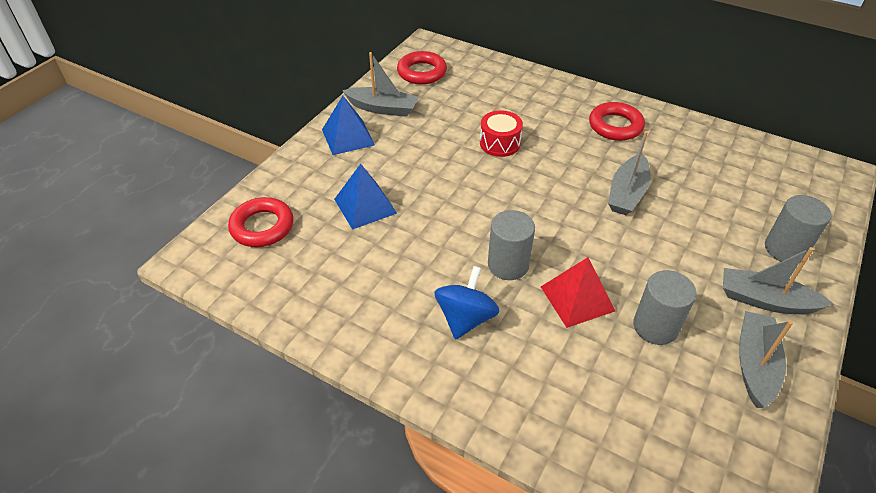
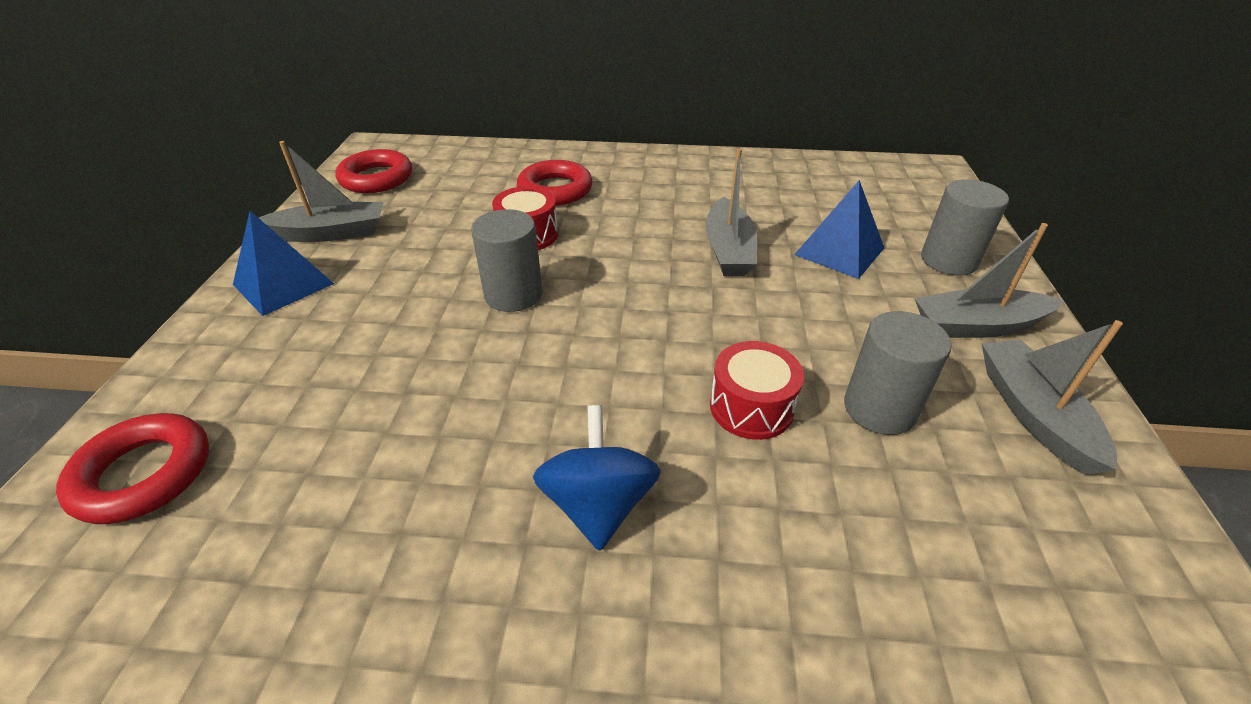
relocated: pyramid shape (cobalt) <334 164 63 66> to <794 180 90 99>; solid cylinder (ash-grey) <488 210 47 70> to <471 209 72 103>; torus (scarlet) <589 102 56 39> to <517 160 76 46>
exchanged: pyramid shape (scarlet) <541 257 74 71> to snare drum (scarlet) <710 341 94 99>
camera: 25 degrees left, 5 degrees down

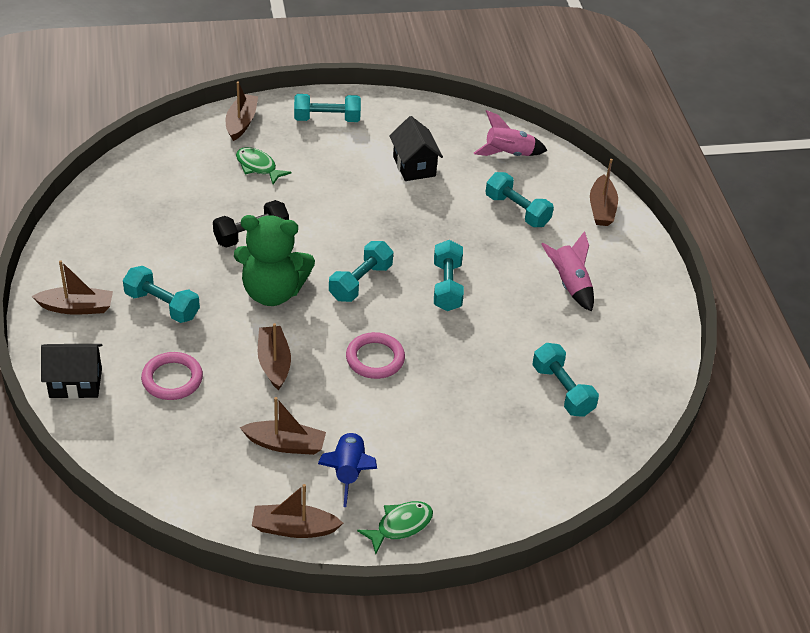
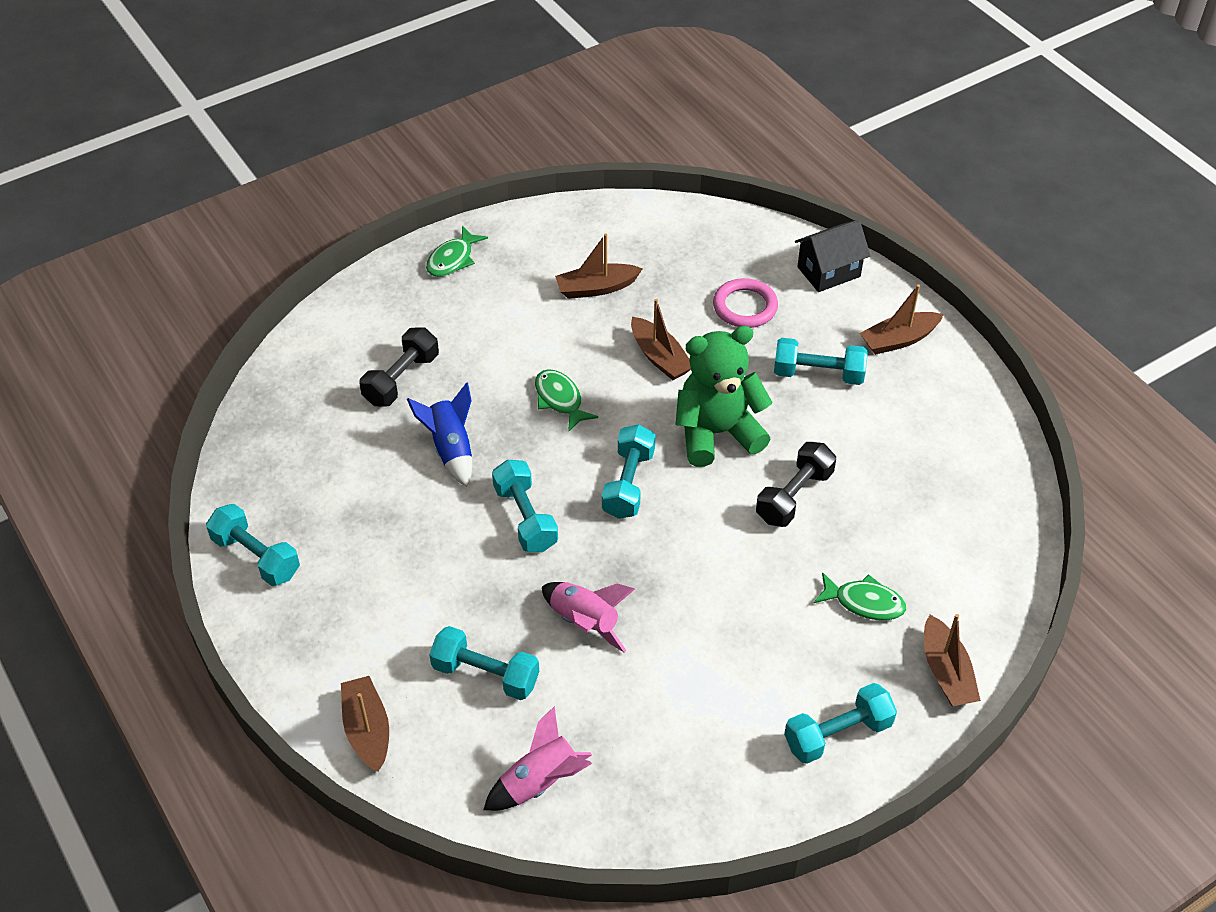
missing: toy boat (russet) <252 484 91 54>; toy house (black) <389 116 54 65>
appeared: hand weight (black) <359 327 80 80>
relocated: spaceship (cobalt) <318 430 59 77> to <407 382 65 105>; hand weight (turquoise) <533 343 66 74> to <206 504 94 82>; spaceship (rosy) <541 231 53 81> to <542 582 93 71>
exchanged: torus (rosy) <346 332 59 47> to fish figure (leaf-green) <535 369 63 63>
camera: 160 degrees right, 5 degrees up

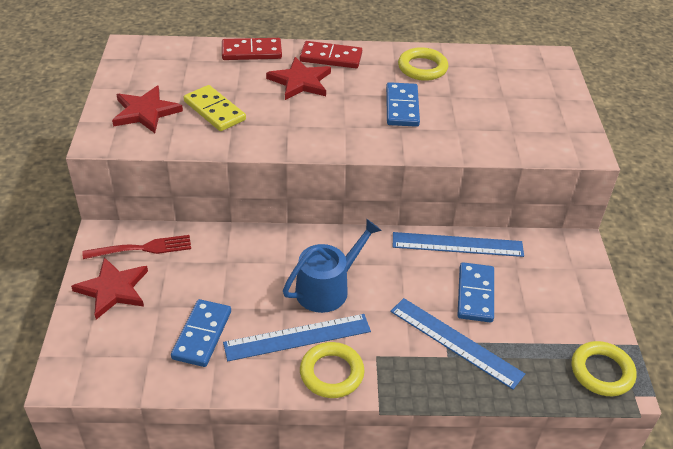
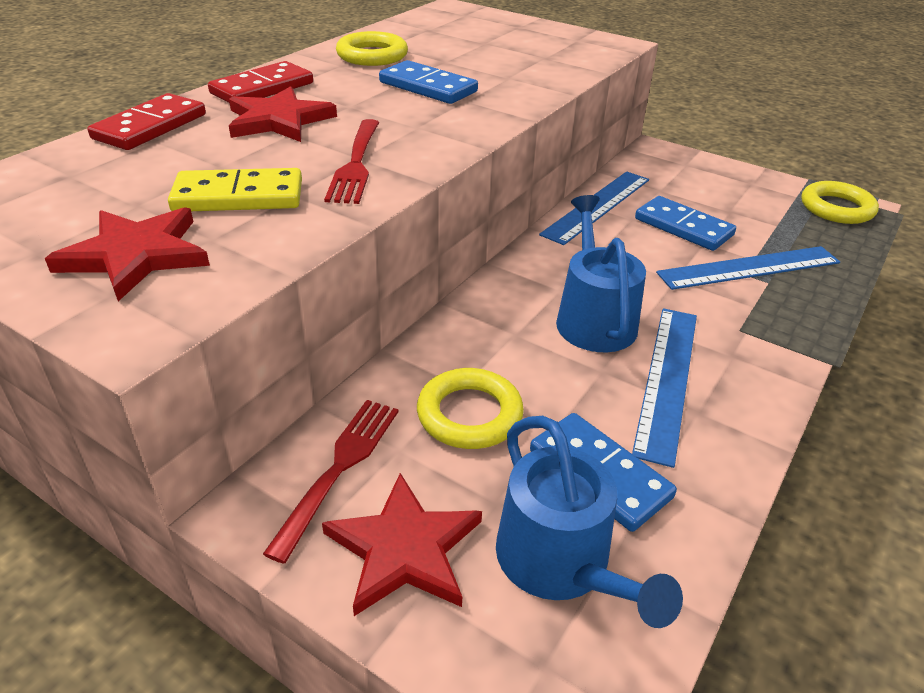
appeared: dinner fork (scarlet) <324 119 55 85>; sprinkling can (cobalt) <496 416 187 212>
relocated: torus (bright yellow) <300 342 65 56> to <417 368 107 81>
camera: 55 degrees left, 5 degrees down

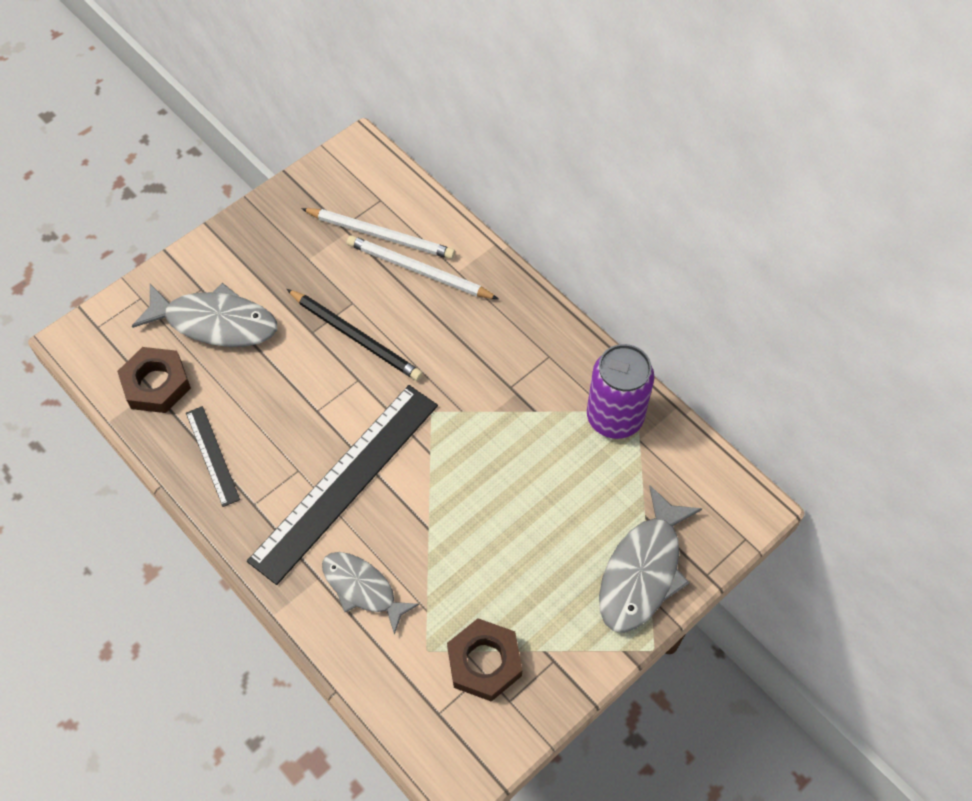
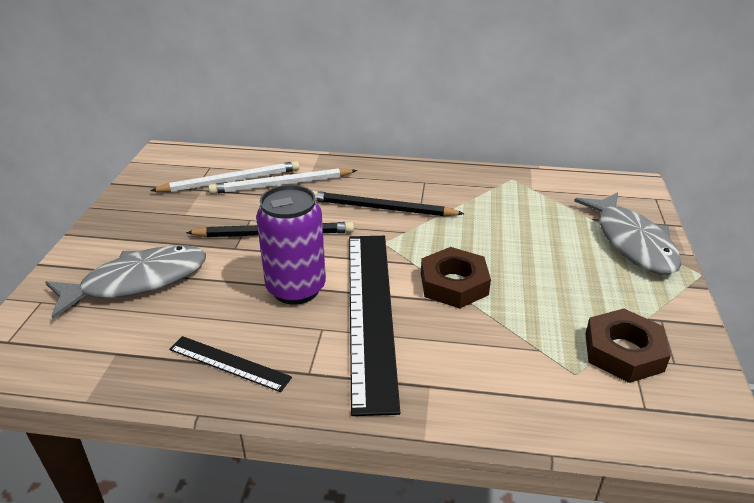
missing: fish figure (ash-grey) <322 552 97 83>
appeared: lead pencil (black) <313 191 151 25>
relocated: hex nut (russet) <117 347 74 66> to <421 247 70 62>; can (violet) <587 344 67 95> to <256 185 70 120>
camera: 40 degrees left, 25 degrees down

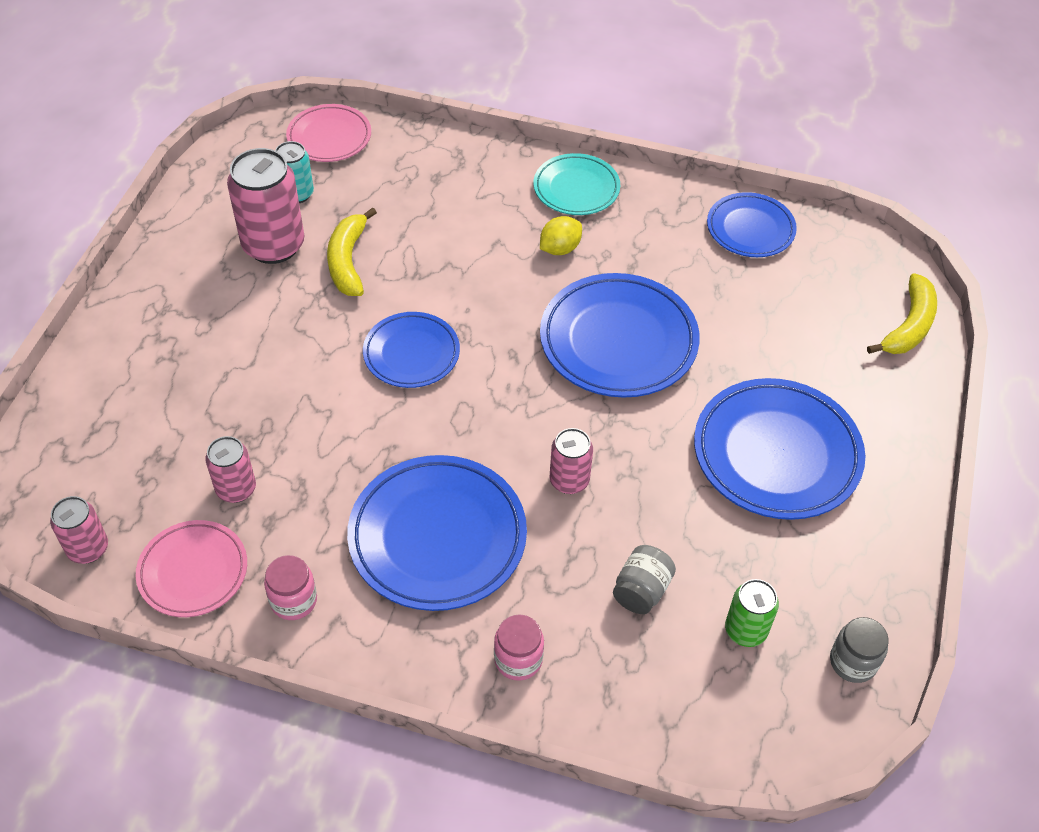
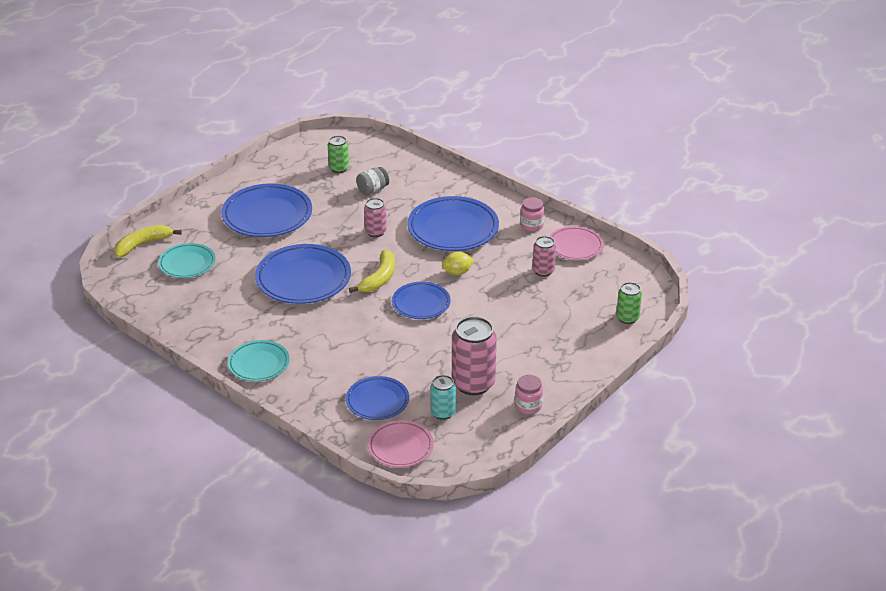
missing: can (rosy) <50 496 58 68>; jam jar (ash-grey) <830 617 59 66>
appeared: dinner plate (turquoise) <158 243 58 35>; can (leaf-green) <616 282 26 42>
relocated: banana fruit (bright yellow) <327 207 50 89> to <349 250 46 43>; jam jar (rosy) <494 614 50 67> to <515 375 28 39>; toy lemon (bright yellow) <540 216 42 39> to <442 252 32 23>; dinner plate (cobalt) <707 192 90 65> to <346 376 63 44>
camera: 155 degrees left, 15 degrees down

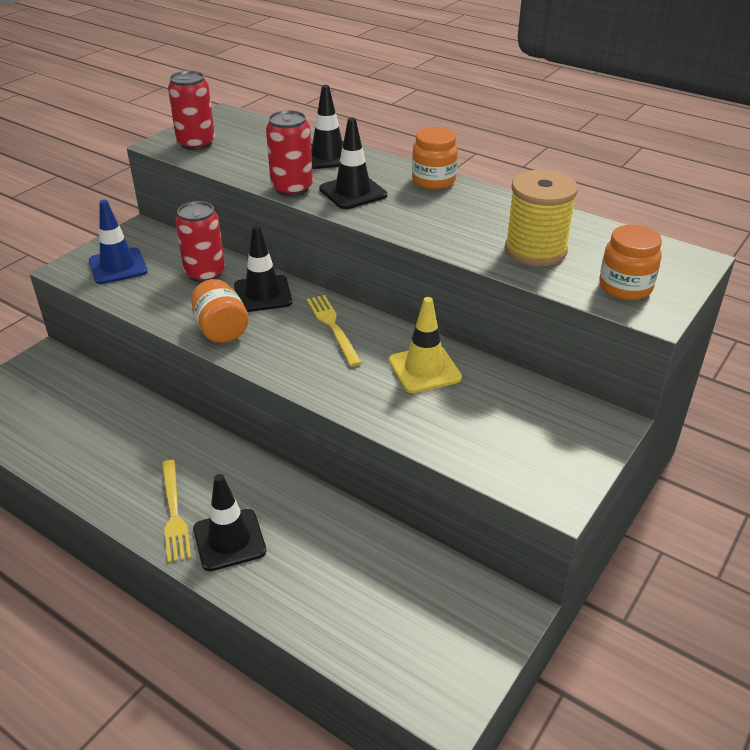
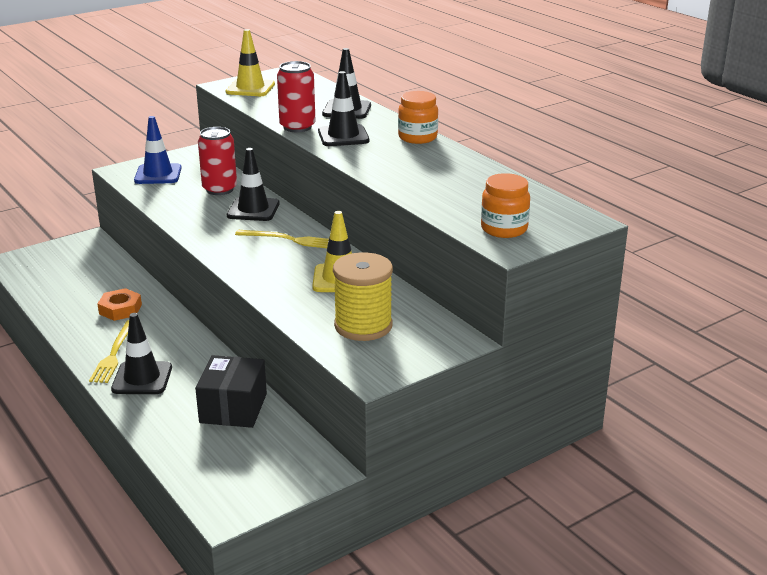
missing: jam jar (orange) <191 279 58 64>
appeared: hex nut (orange) <97 288 45 33>; box (black) <195 355 72 73>
relocated: bobbin (bright yellow) <505 170 73 96> to <333 252 60 89>
exchanged: can (scarlet) <168 71 47 79> to safety cone (bright yellow) <226 29 49 67>
spun: dinner fork (bright yellow) <307 295 55 71> = <235 230 94 18> 105 degrees clockwise
camera: 20 degrees right, 10 degrees down

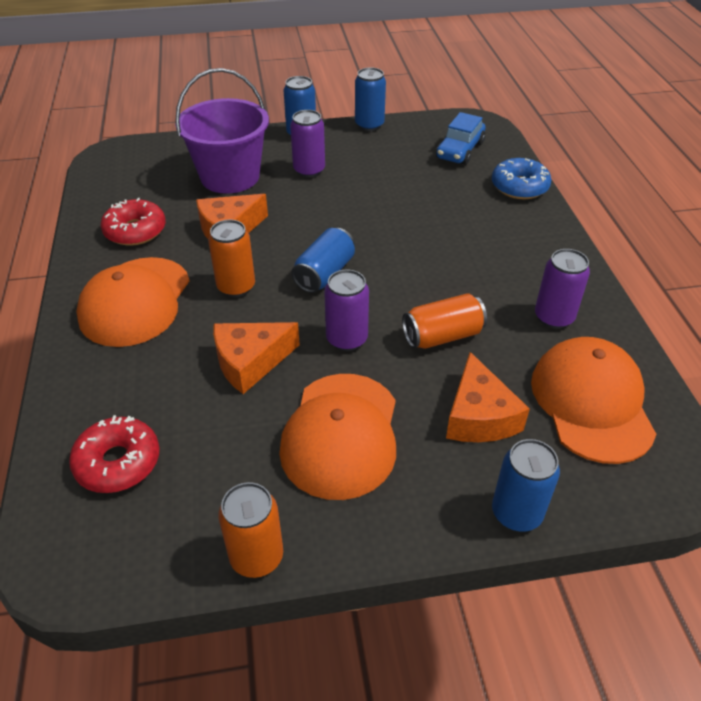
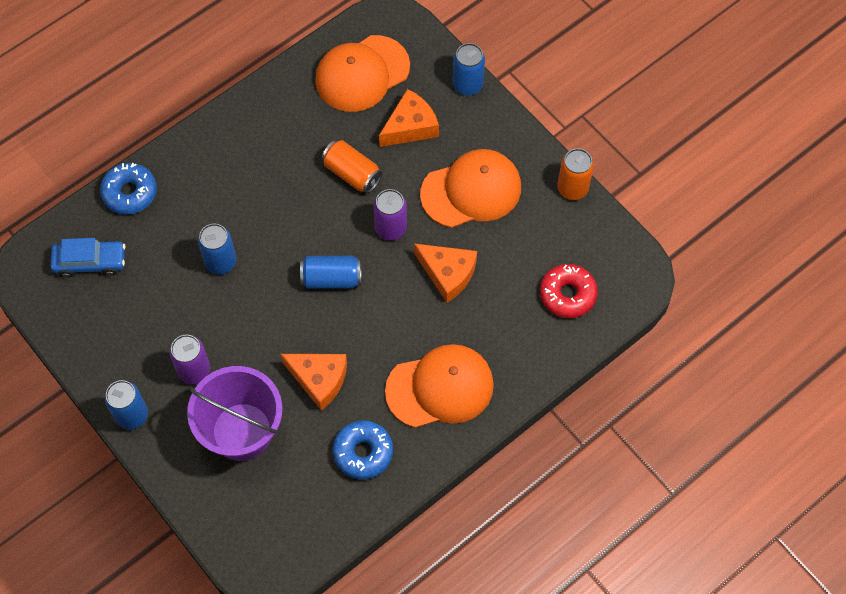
missing: can (orange) <208 220 47 77>; can (violet) <535 249 55 80>
relocated: can (cobalt) <355 67 31 64> to <198 223 39 51>
colour: donut (scarlet) <101 198 65 48> to donut (cobalt) <333 420 60 59>
camera: 120 degrees left, 20 degrees up

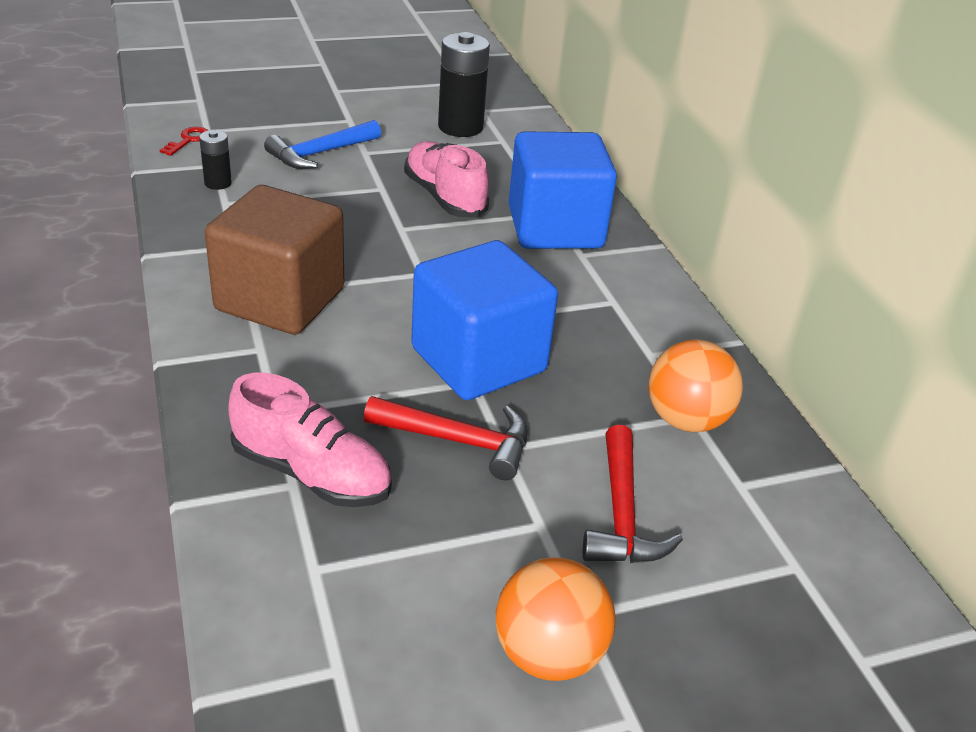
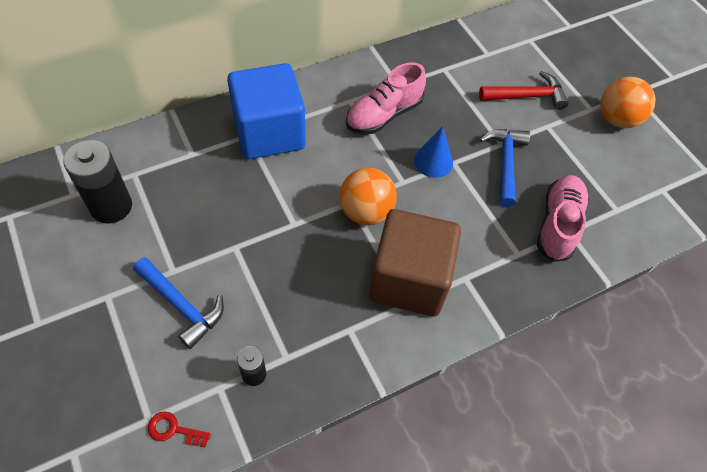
relocated: sneaker (rosy) <404 141 85 77> to <346 62 80 72>; sphere (orange) <648 339 95 93> to <339 168 58 57>
exchanged: cube (cobalt) <411 240 147 160> to solid cone (cobalt) <414 126 39 52>
colour: claw hammer (scarlet) <364 396 163 84> to claw hammer (cobalt) <480 129 50 78>
camera: 100 degrees left, 20 degrees up

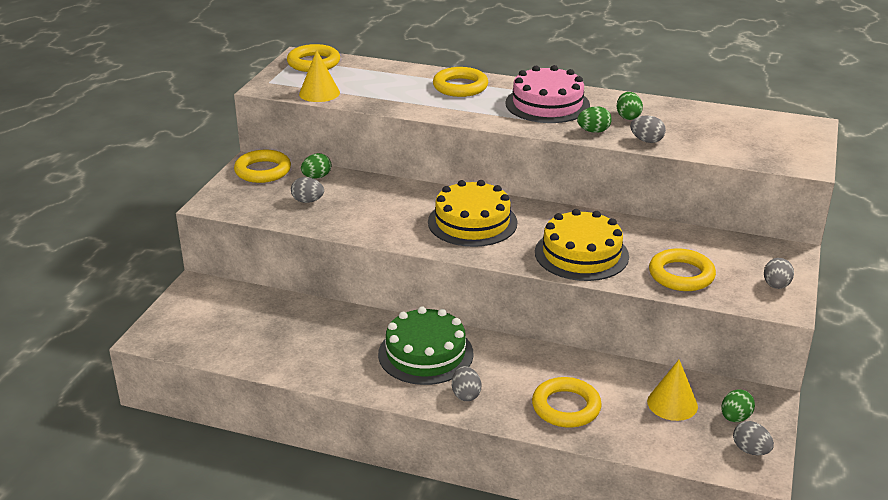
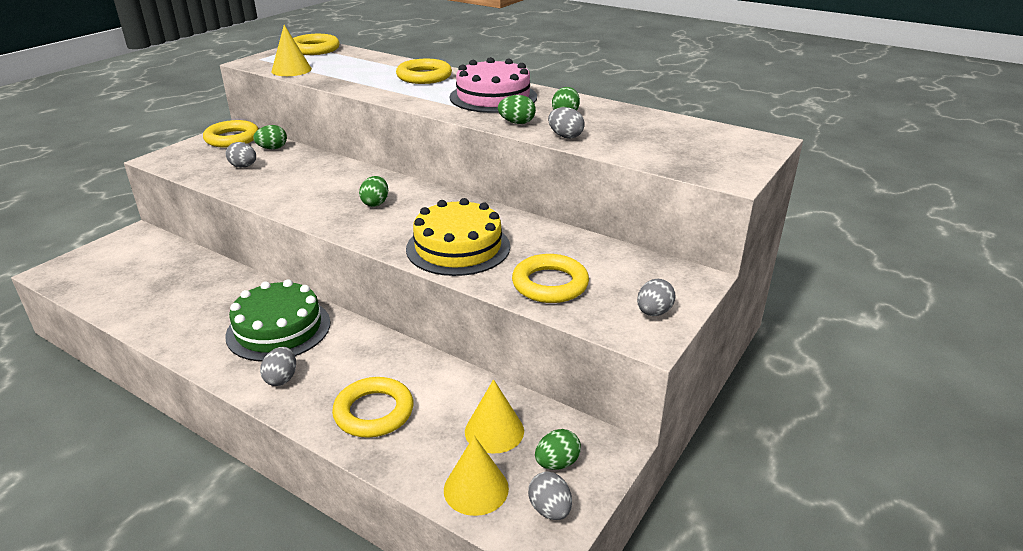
appeared: solid cone (bright yellow) <444 436 65 80>
exchanged: gateau (bright yellow) <428 180 90 67> to egg shape (leaf-green) <359 176 29 31>
camera: 15 degrees right, 0 degrees up

